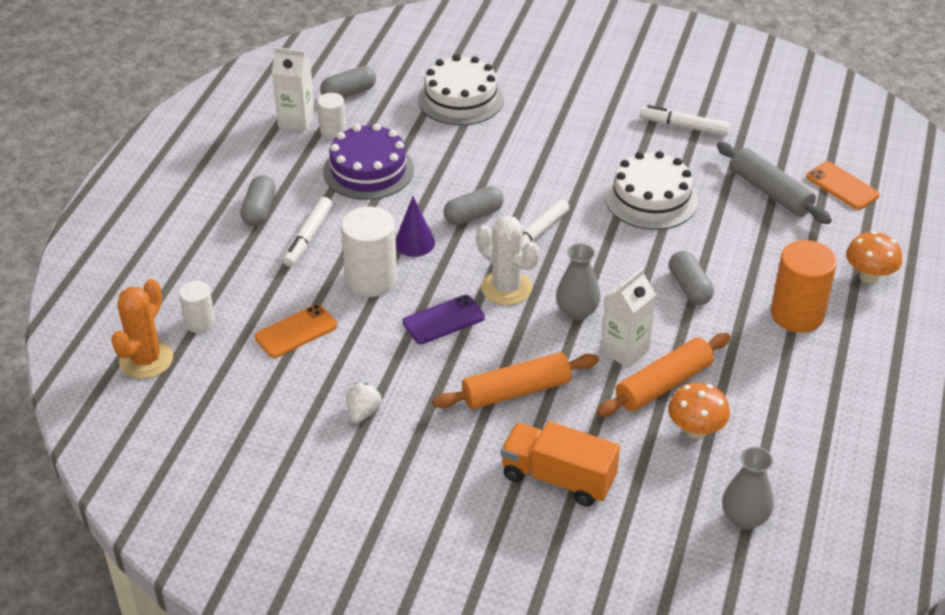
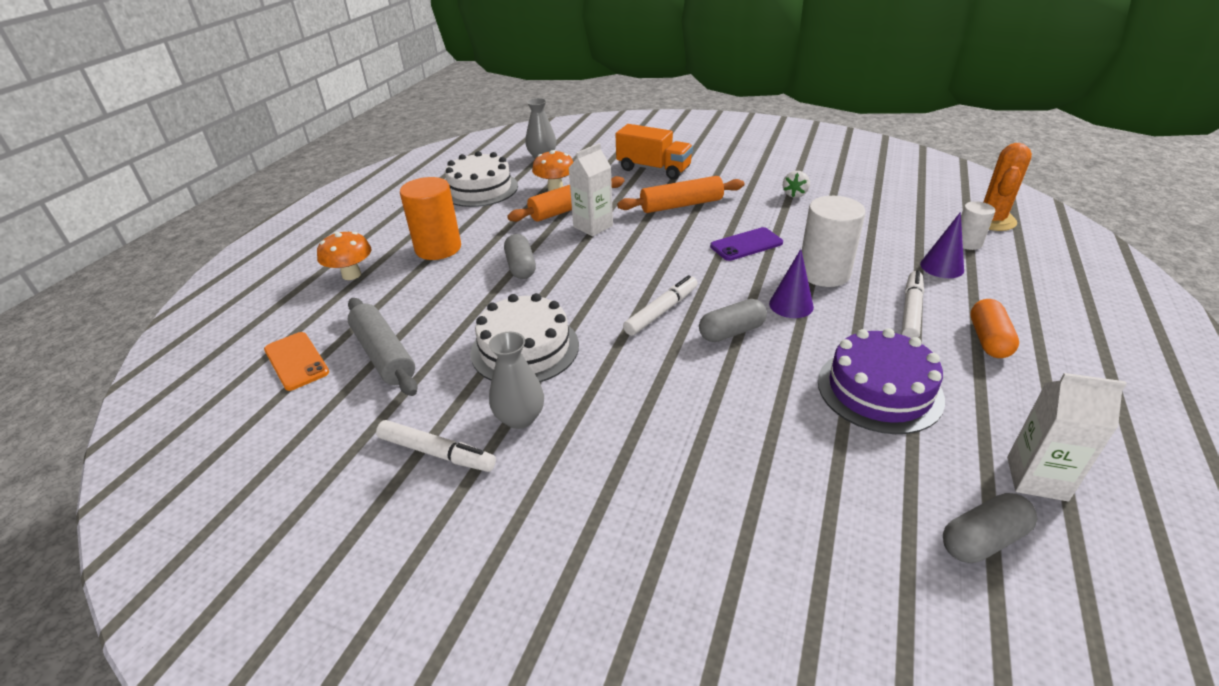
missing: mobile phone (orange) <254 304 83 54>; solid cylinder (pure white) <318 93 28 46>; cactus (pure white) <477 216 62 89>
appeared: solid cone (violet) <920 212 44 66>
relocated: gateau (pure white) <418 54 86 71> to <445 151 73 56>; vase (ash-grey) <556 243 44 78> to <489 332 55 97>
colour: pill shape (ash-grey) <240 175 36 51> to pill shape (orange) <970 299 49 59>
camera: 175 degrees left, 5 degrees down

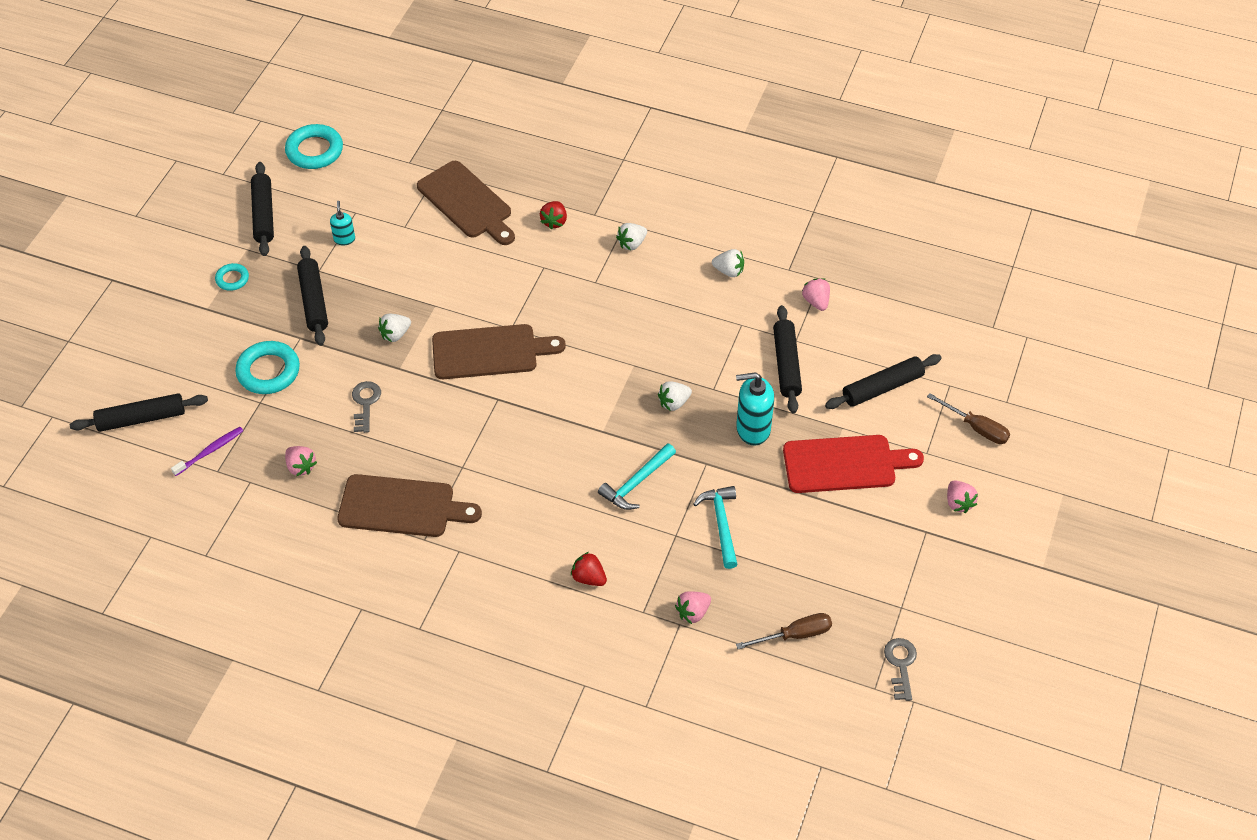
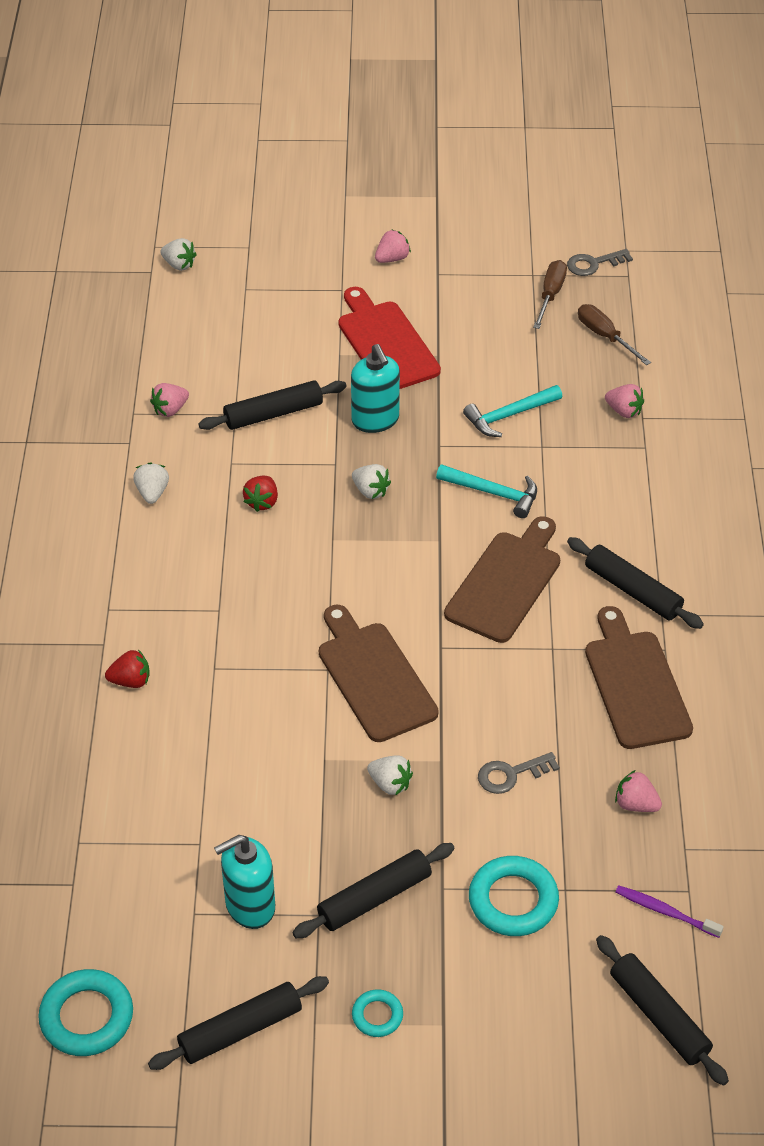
relocated: chopping board (russet) <417 161 98 84> to <444 516 116 127>; toy strawberry (scarlet) <571 552 36 34> to <243 476 35 36>; toy strawberry (pure white) <616 223 31 27> to <160 238 37 33>; rolling pin (black) <825 354 117 55> to <567 537 137 92>; hand screwdriver (russet) <927 393 83 51> to <533 260 34 69>
spun: toy strawberry (rosy) <285 446 32 30> = <615 770 47 42> 90 degrees counterclockwise
size: pump bottle (turquoise) <330 201 25 45> = <214 835 61 94> x1.83
camera: 110 degrees left, 5 degrees down

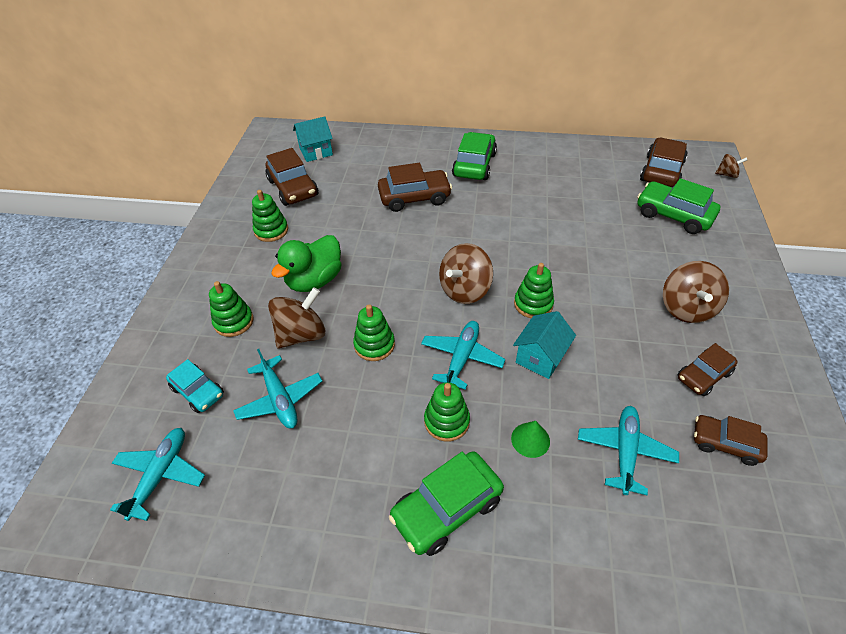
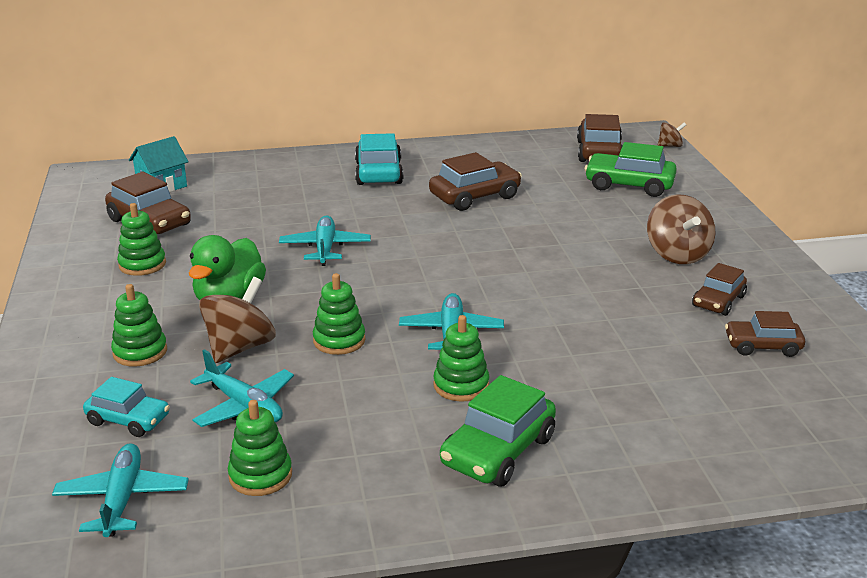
missing: toy top (russet) <439 243 54 61>; solid cone (leaf-green) <511 421 39 37>; toy house (turquoise) <513 311 63 68>
relocated: toy car (russet) <378 163 74 49> to <429 152 93 59>; stacking toy (leaf-green) <514 263 40 55> to <228 400 64 96>; toy plane (turquoise) <578 406 101 89> to <279 215 92 51>
colour: toy car (leaf-green) <452 132 45 48> to toy car (turquoise) <355 133 48 52>
camera: 20 degrees left, 20 degrees down

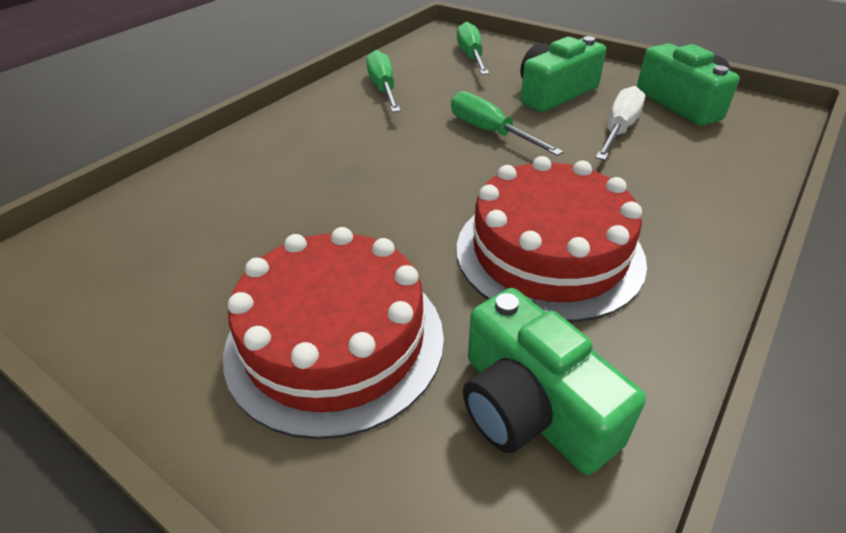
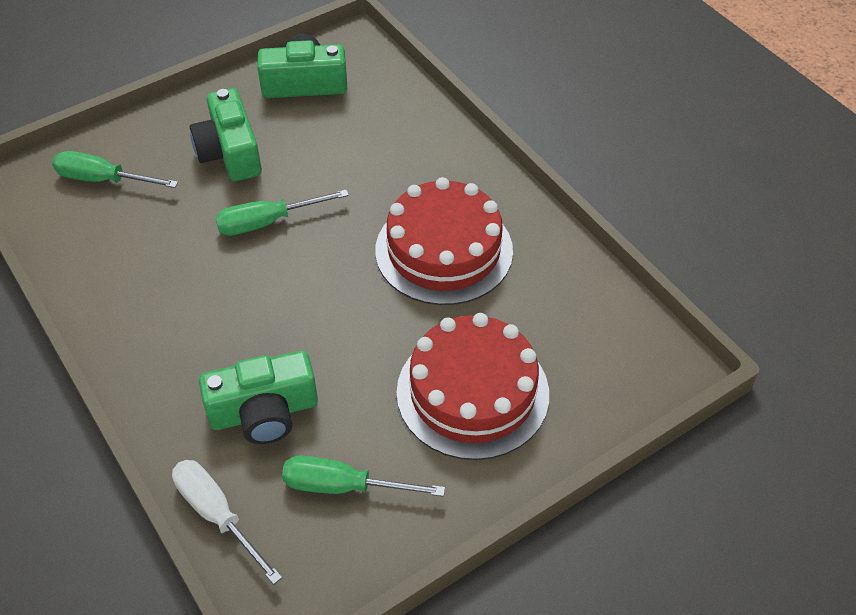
relocated: hand screwdriver (leaf-green) <366 50 35 62> to <282 456 163 41>; photo camera (leaf-green) <463 288 183 187> to <199 351 119 93>; hand screwdriver (pure white) <596 86 49 74> to <172 460 110 124>
camera: 70 degrees left, 10 degrees up

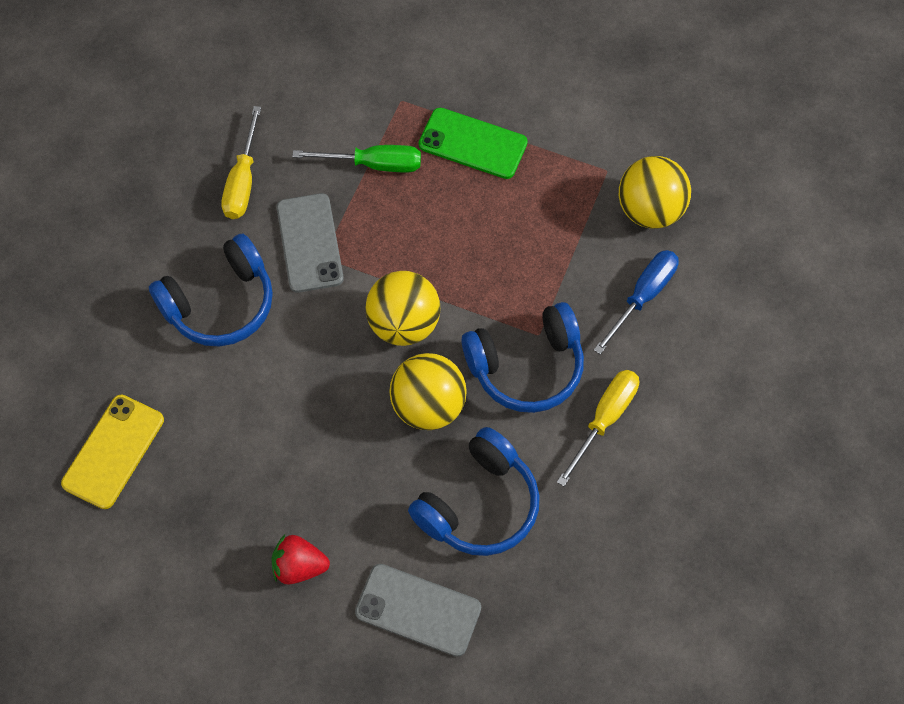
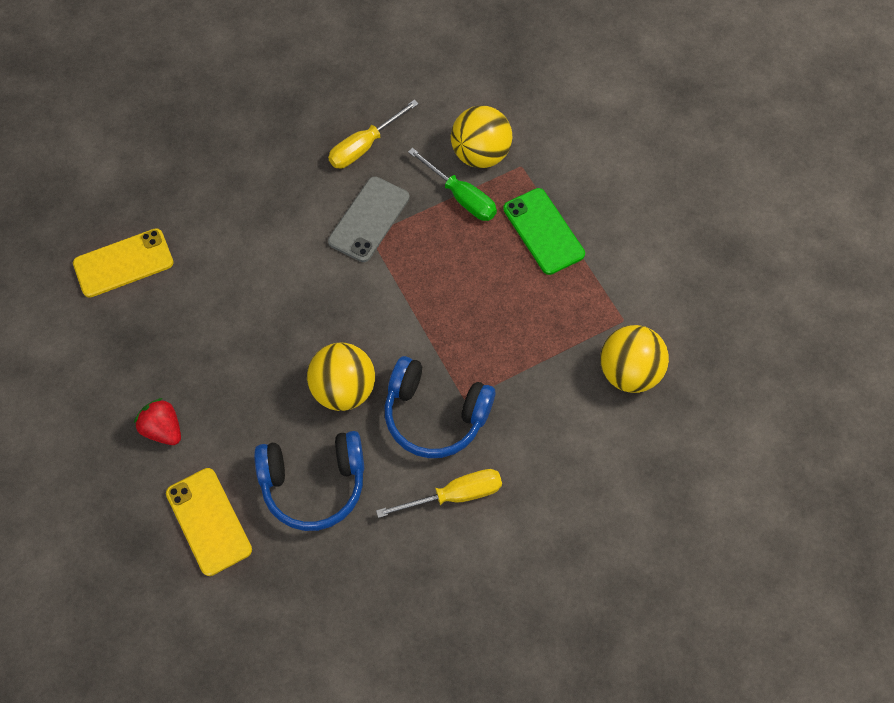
missing: over-ear headphones (cobalt) <149 233 124 113>; hand screwdriver (cobalt) <594 250 85 105>
relocated: sphere (bright yellow) <365 271 75 75> to <451 105 61 63>
colour: mobile phone (ash-grey) <355 564 126 93> to mobile phone (bright yellow) <166 468 86 108>
camera: 40 degrees right, 0 degrees up

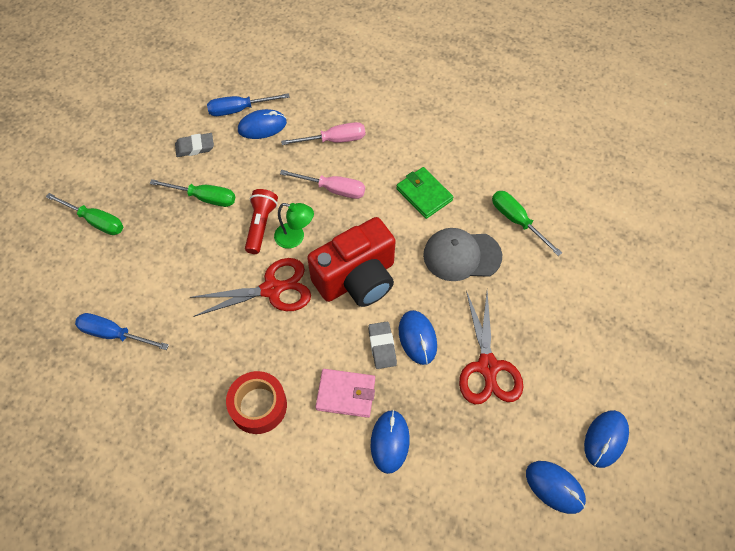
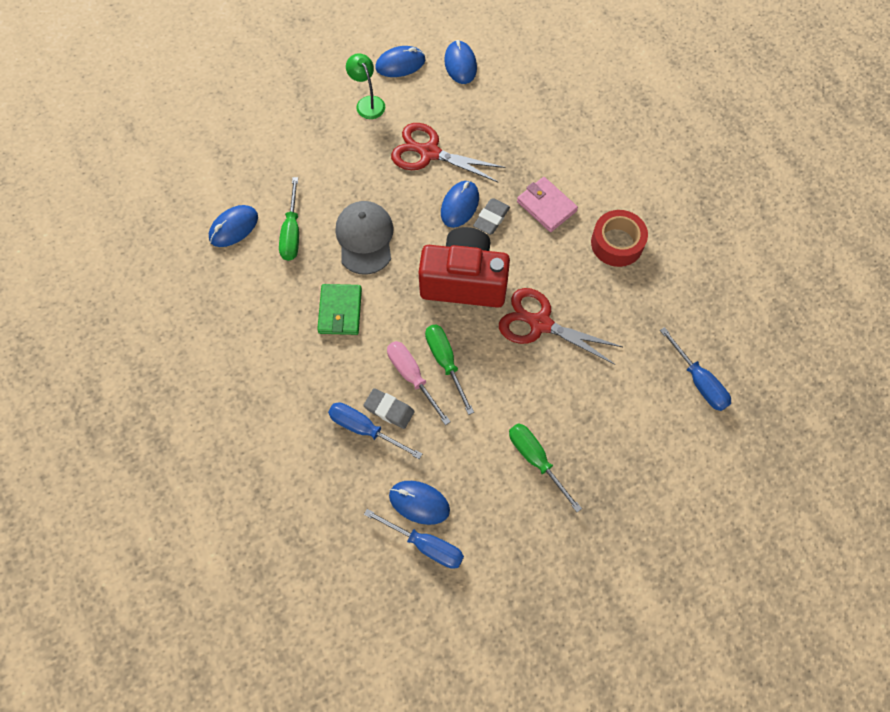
missing: pocket torch (scarlet) <245 189 33 65>
relocated: hand screwdriver (leaf-green) <46 193 77 42> to <425 324 49 91>; gum eraser (ash-grey) <175 133 39 24> to <363 388 52 41>; lamp (leaf-green) <274 203 40 46> to <346 53 39 66>; PC mouse (cobalt) <371 410 39 64> to <209 205 49 42>
colour: hand screwdriver (rosy) <281 122 84 23> to hand screwdriver (cobalt) <328 402 94 57>
spun: peaked cap (ash-grey) <423 228 79 53> = <335 201 59 74> 135 degrees counterclockwise; shears (scarlet) <459 291 65 113> = <391 123 114 60> 105 degrees counterclockwise
camera: 140 degrees left, 5 degrees up

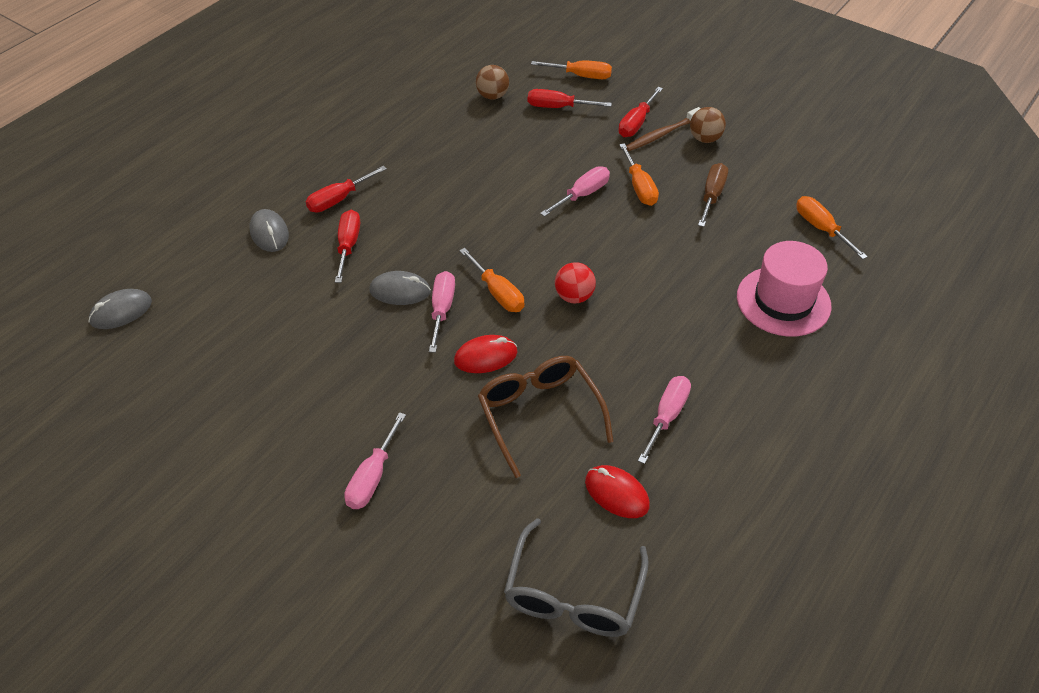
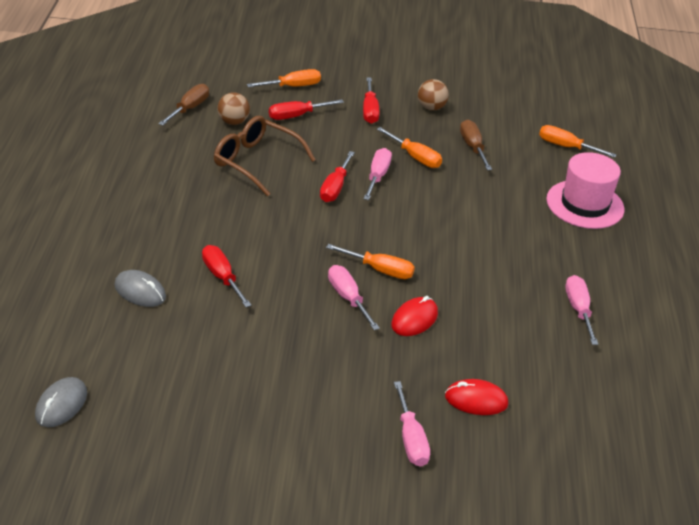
missing: PC mouse (ash-grey) <369 271 62 34>; spectacles (ash-grey) <504 518 145 119>; sphere (scarlet) <555 262 41 41>; tooth brush (russet) <626 107 75 44>
appeared: hand screwdriver (russet) <158 84 51 42>
relocated: hand screwdriver (scarlet) <306 166 81 46> to <320 151 35 51>; spectacles (russet) <478 356 136 122> to <214 116 102 80>; PC mouse (scarlet) <585 465 65 53> to <445 379 63 36>
camera: 35 degrees left, 10 degrees down

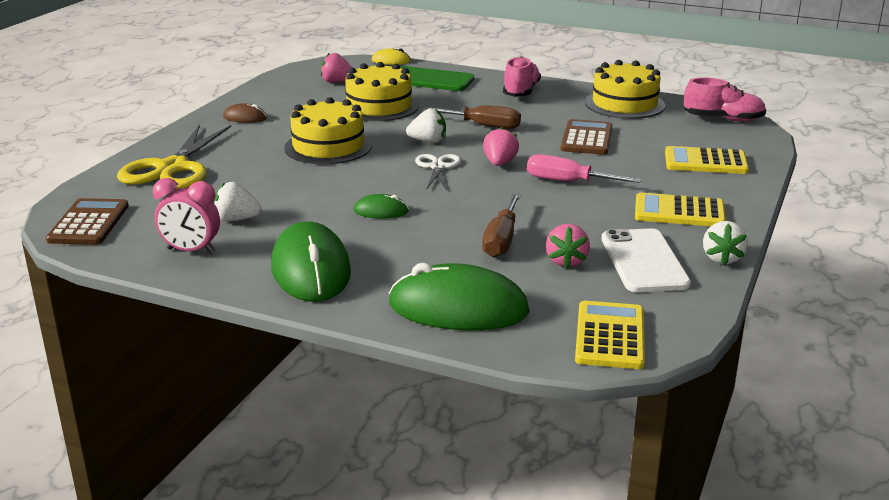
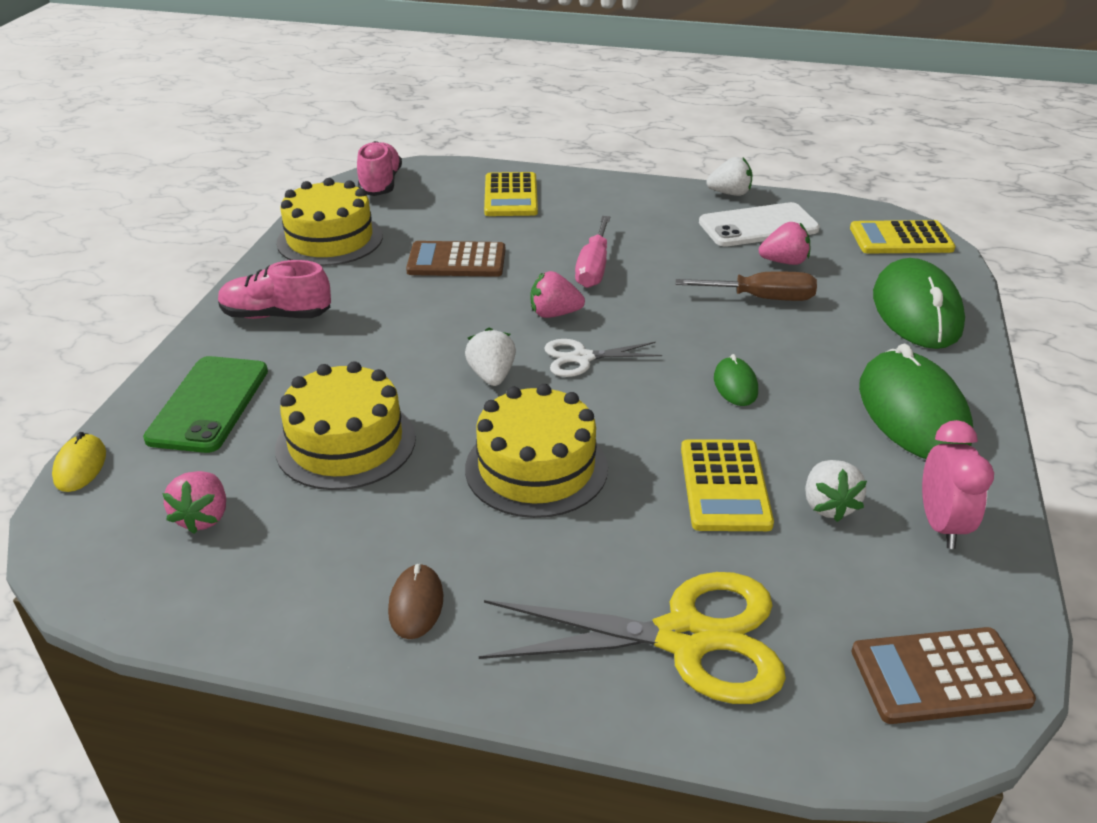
missing: hand screwdriver (russet) <422 105 99 24>
relocated: calculator (bright yellow) <635 193 91 33> to <681 439 93 92>
spun: PC mouse (leaf-green) <271 221 80 80> = <859 344 114 115> 75 degrees counterclockwise
camera: 100 degrees left, 10 degrees up

